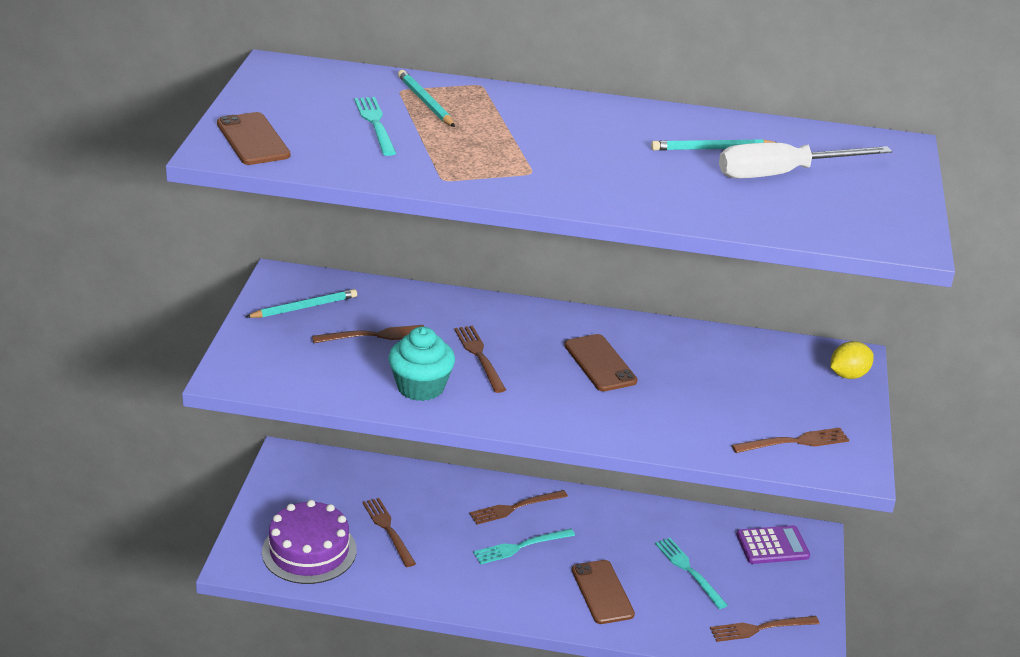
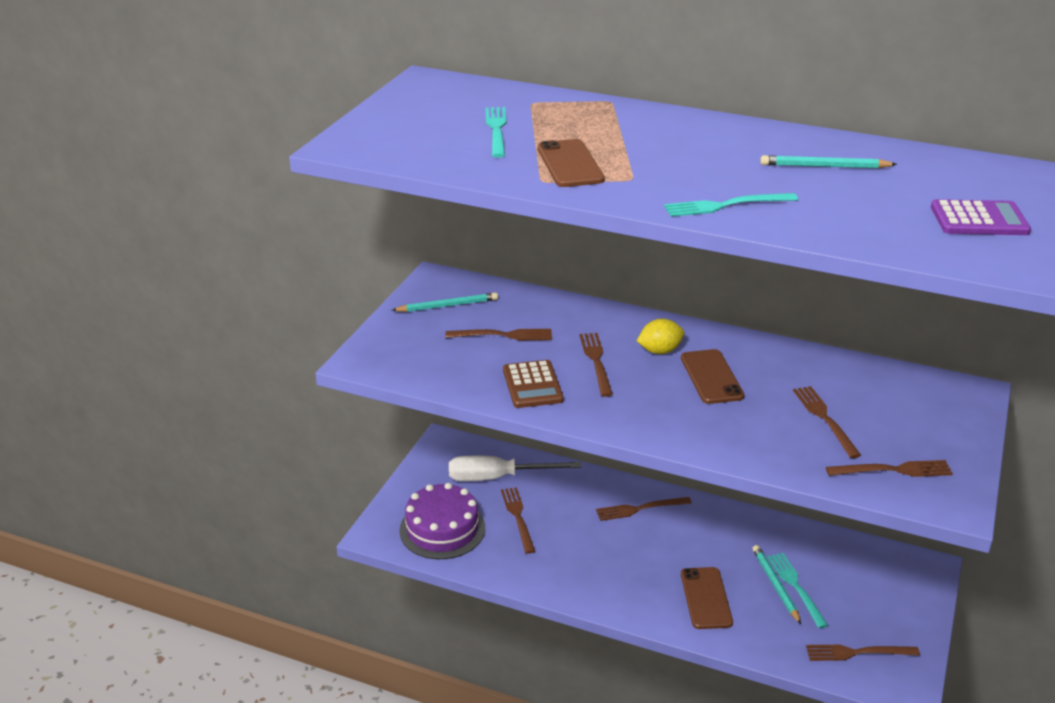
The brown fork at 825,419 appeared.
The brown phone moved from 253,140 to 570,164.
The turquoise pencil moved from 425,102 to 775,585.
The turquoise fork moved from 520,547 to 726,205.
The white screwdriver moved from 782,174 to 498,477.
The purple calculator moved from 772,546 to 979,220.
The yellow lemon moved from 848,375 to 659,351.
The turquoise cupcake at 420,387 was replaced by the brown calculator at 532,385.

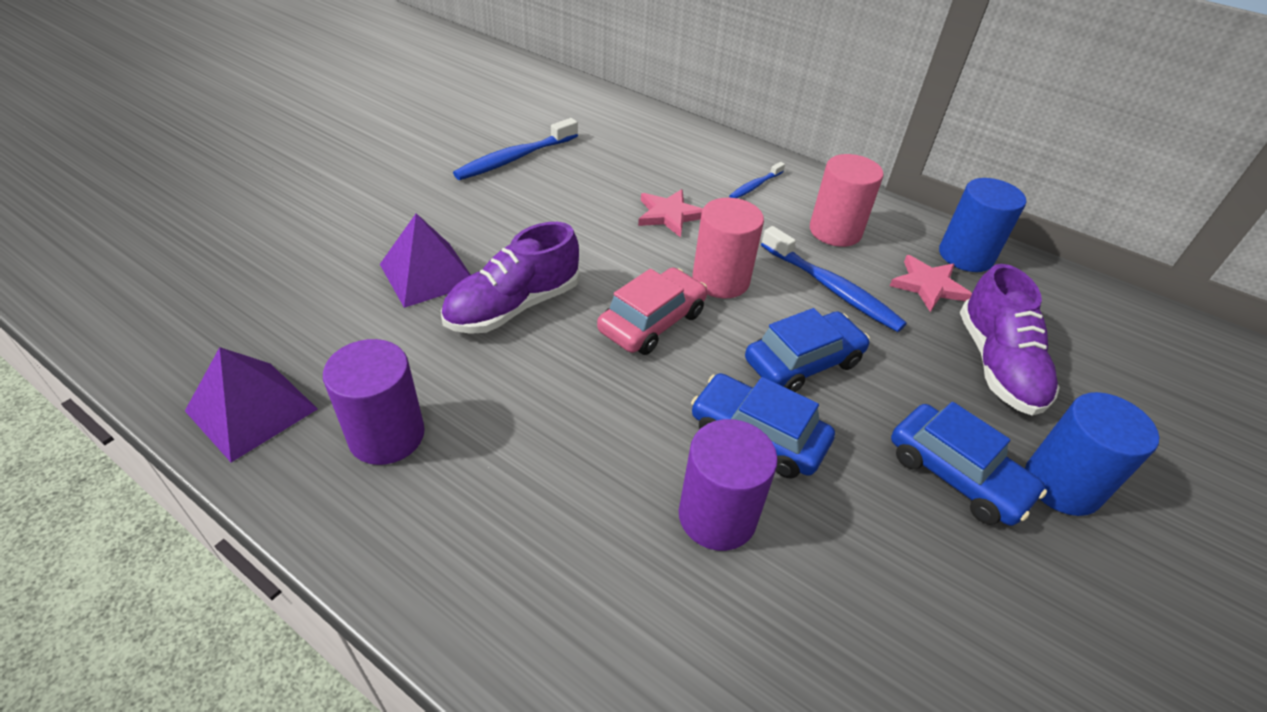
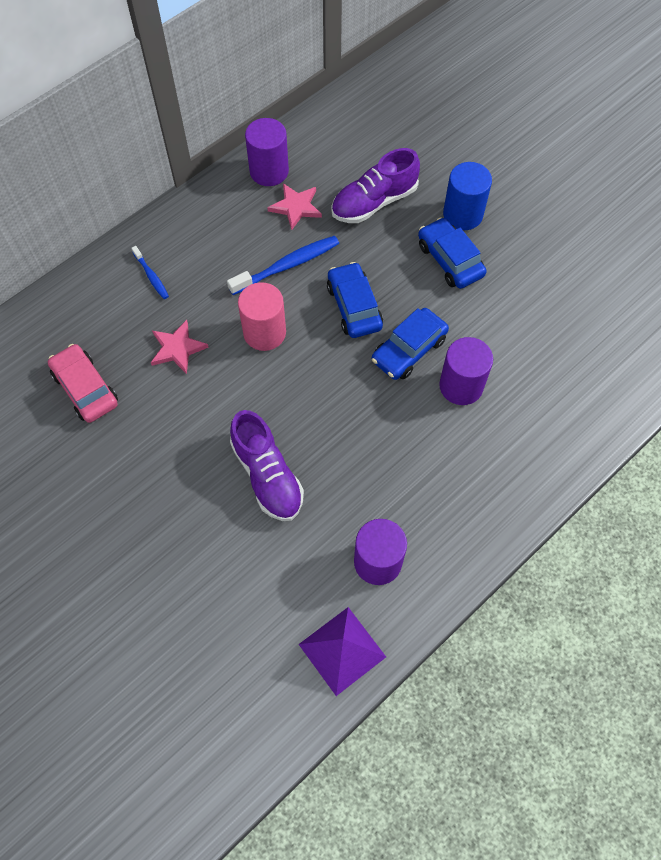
The purple pyramid at 427,274 disappeared.
The blue toothbrush at 515,158 disappeared.
The pink cylinder at 835,231 disappeared.
The pink car moved from 652,322 to 85,389.
The blue cylinder at 965,255 became the purple cylinder at 269,171.
The blue car at 957,474 turned 90 degrees counterclockwise.
The purple shoe at 997,365 turned 135 degrees clockwise.

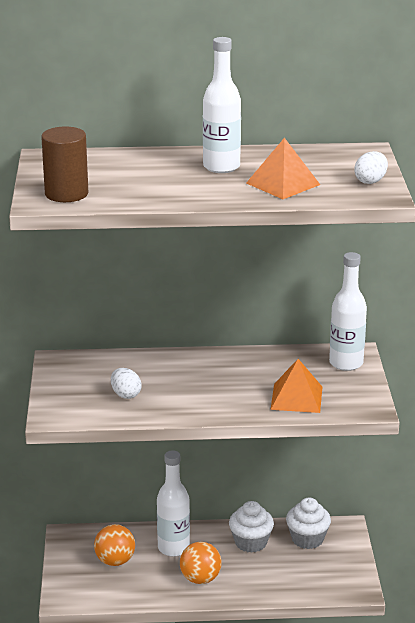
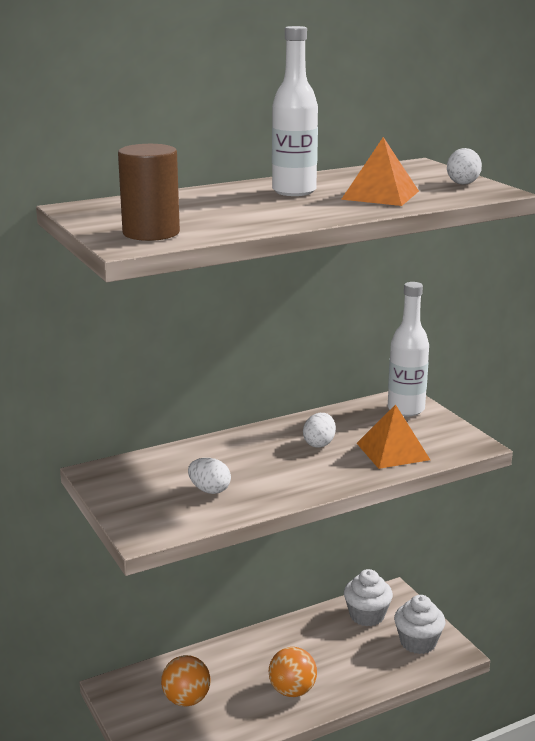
The white bottle at 173,548 disappeared.
The white egg at 319,443 appeared.
The white cupcake moved from 251,542 to 418,642.

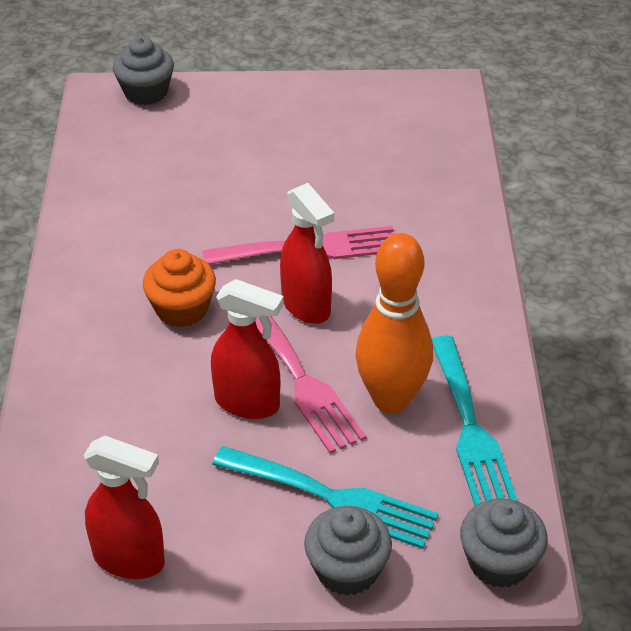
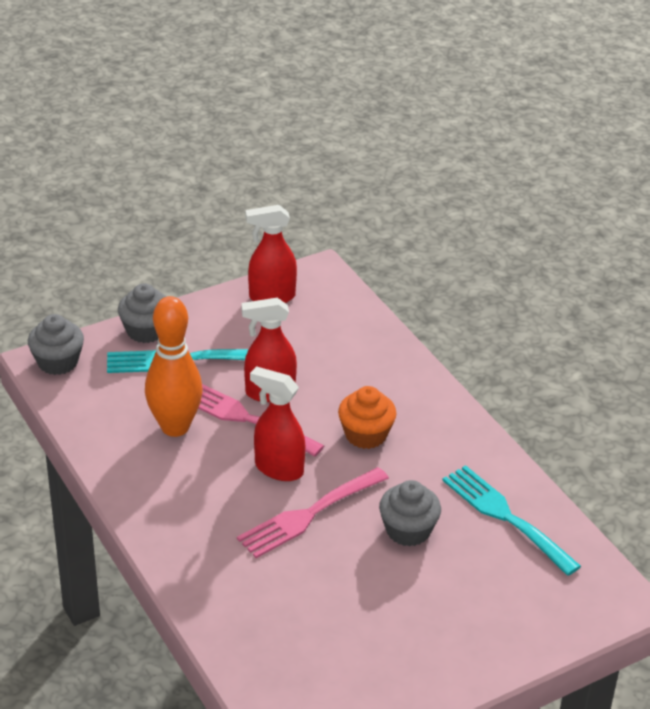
The grey cupcake moved from 146,92 to 408,530.
The turquoise fork moved from 470,429 to 505,516.

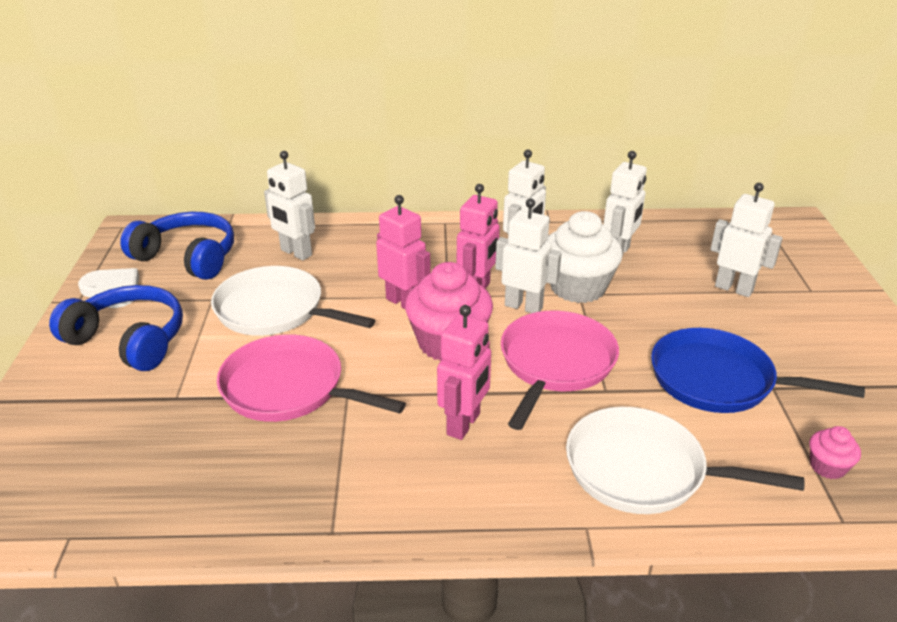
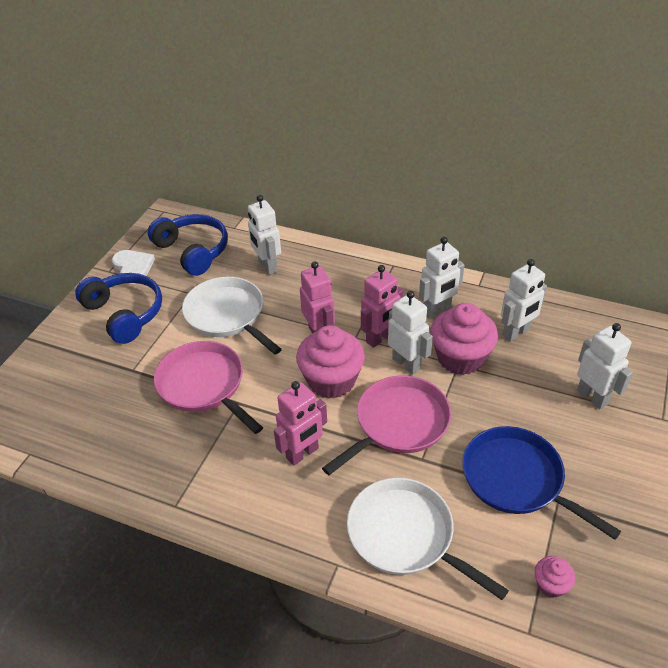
The white cupcake at 578,287 became the pink cupcake at 460,358.

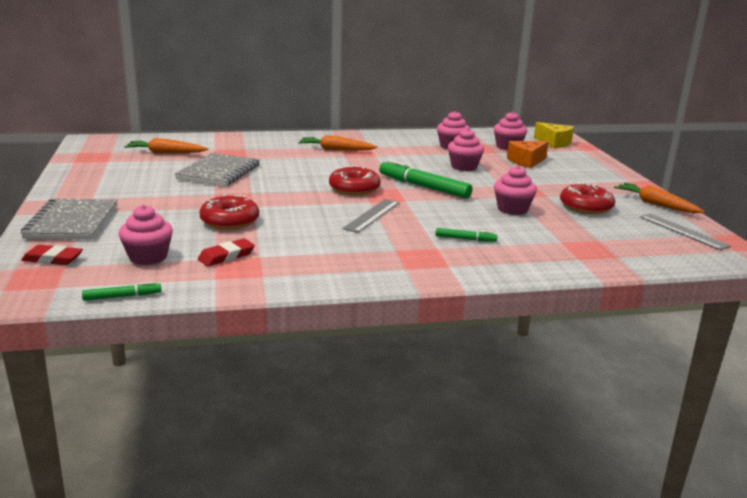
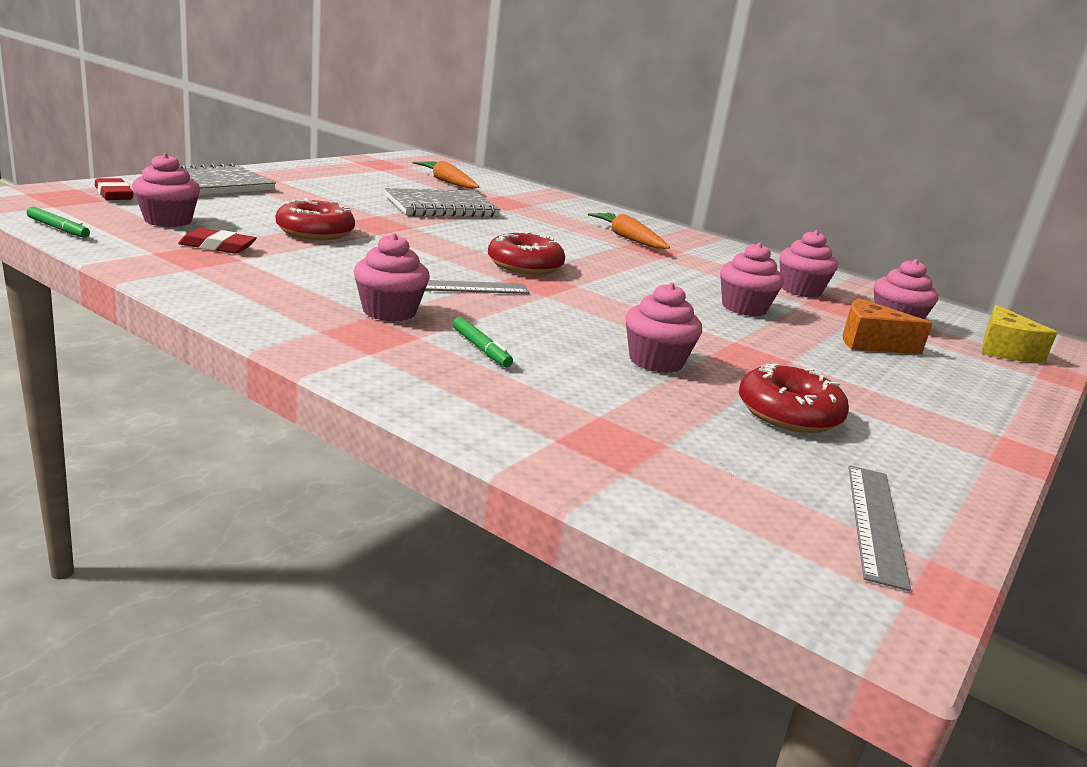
The green marker at 423,187 disappeared.
The orange carrot at 655,204 disappeared.
The pink cupcake at 389,311 appeared.

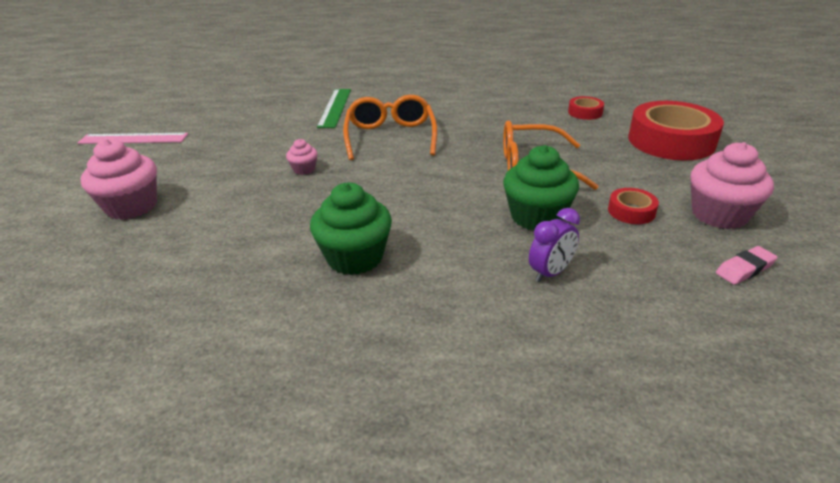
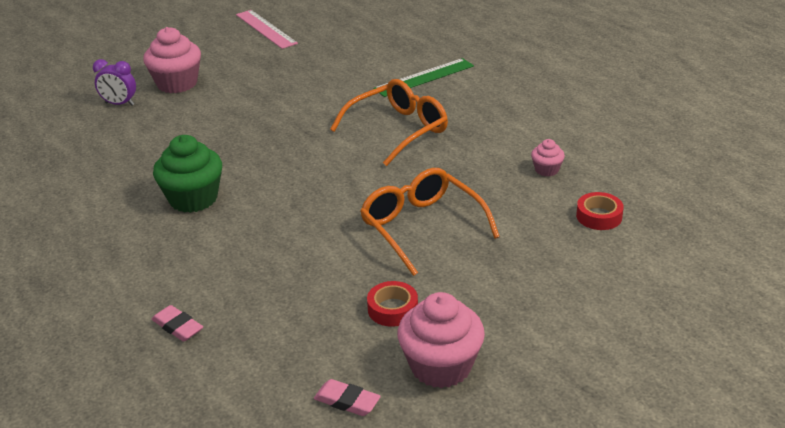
The green cupcake at 536,217 disappeared.
The red tape at 671,141 disappeared.
The pink eraser at 178,327 appeared.
The pink cupcake moved from 304,169 to 546,170.
The purple clock moved from 550,273 to 119,104.

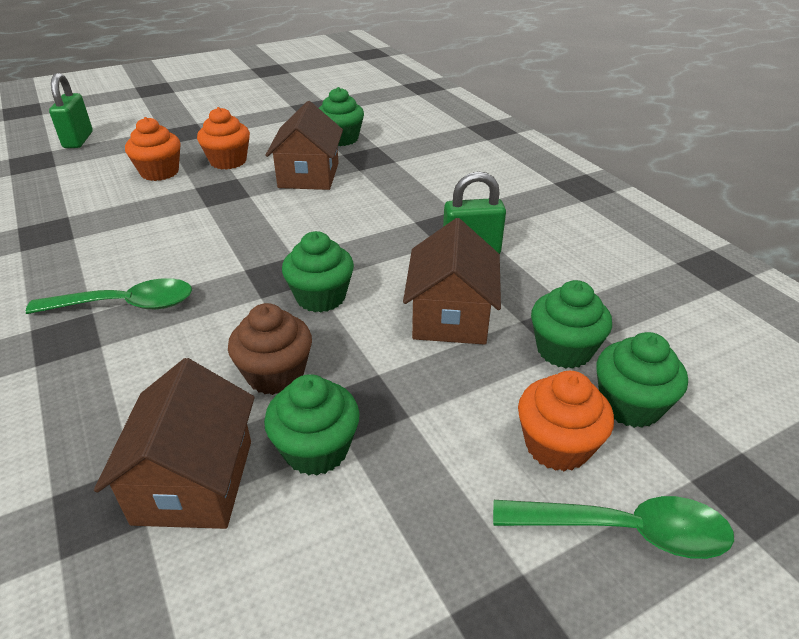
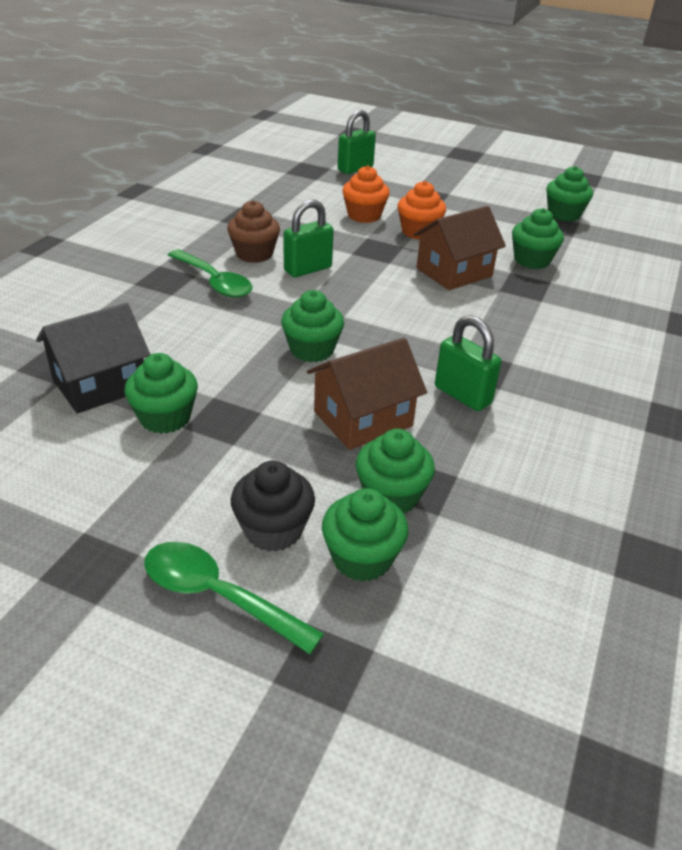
The green padlock at 307,269 appeared.
The green cupcake at 563,214 appeared.
The brown cupcake moved from 275,374 to 254,254.
The brown house at 194,481 became the black house at 100,384.
The orange cupcake at 557,445 became the black cupcake at 273,530.
The green spoon at 625,531 turned 150 degrees clockwise.

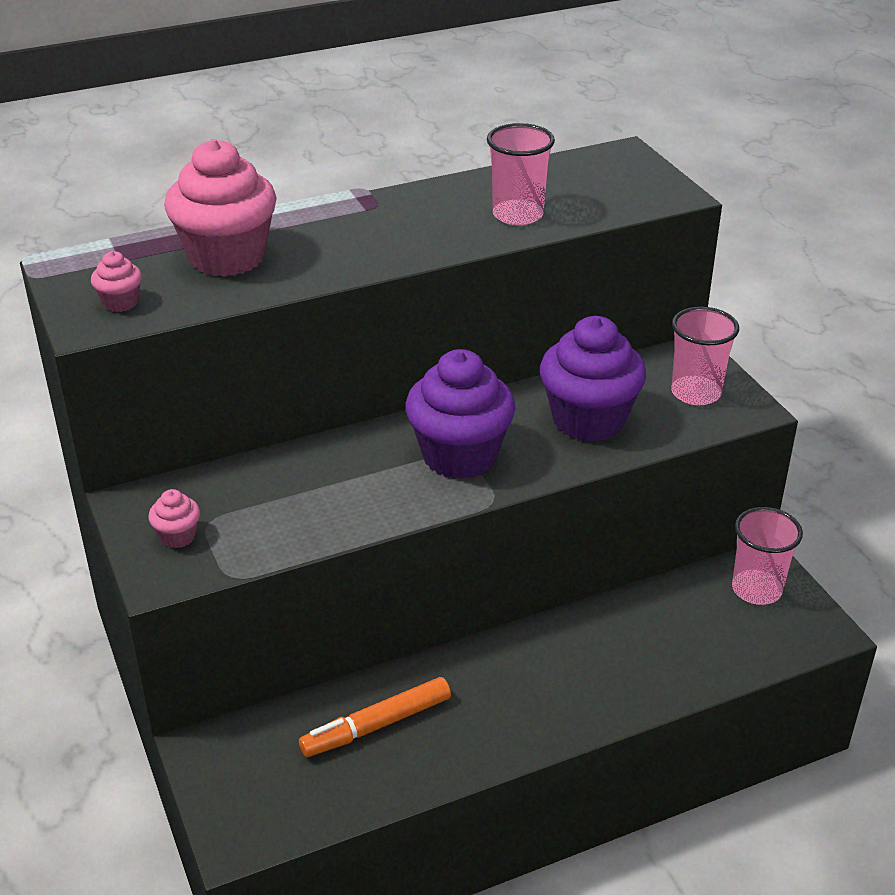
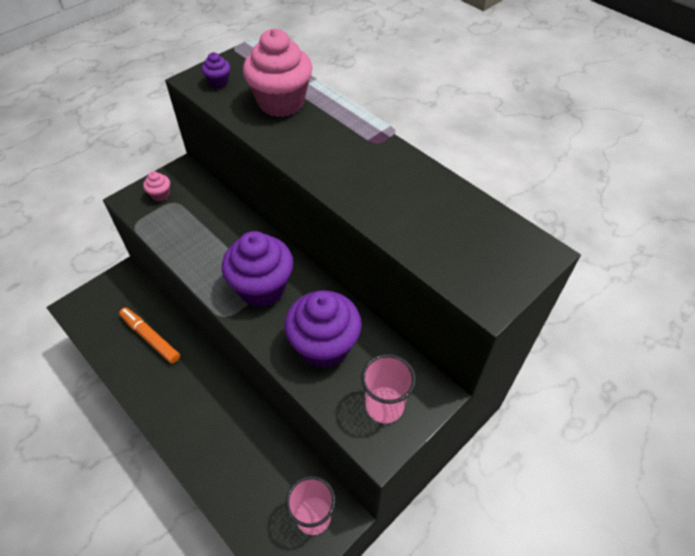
The pink cup at 517,215 disappeared.
The pink cupcake at 120,302 became the purple cupcake at 219,82.

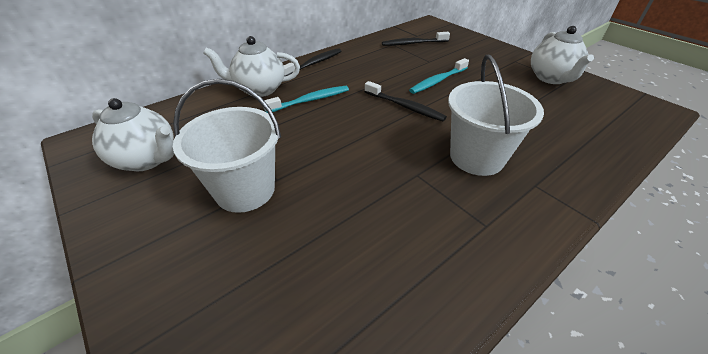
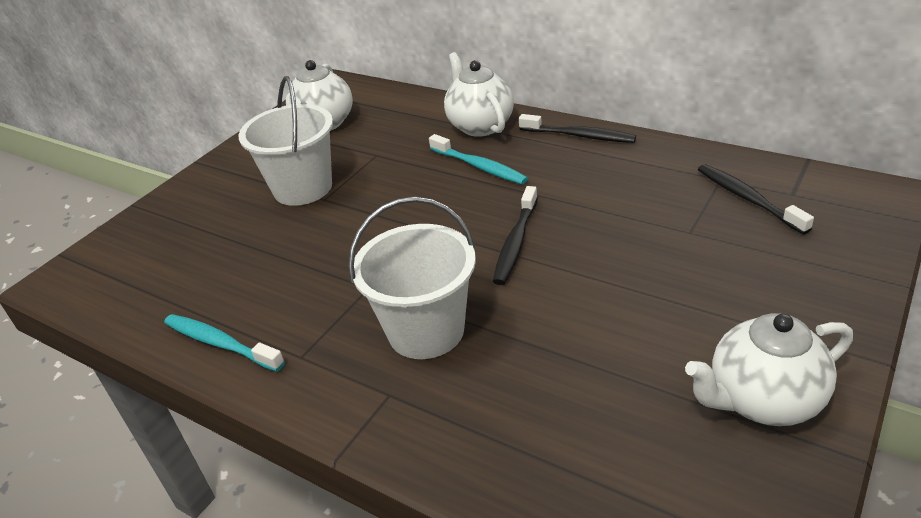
The turquoise toothbrush moved from 438,81 to 220,343.

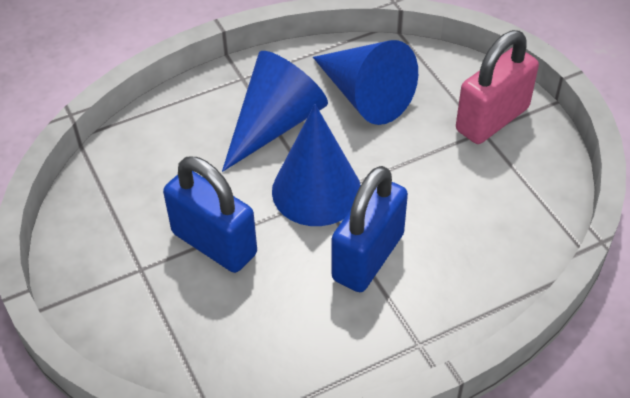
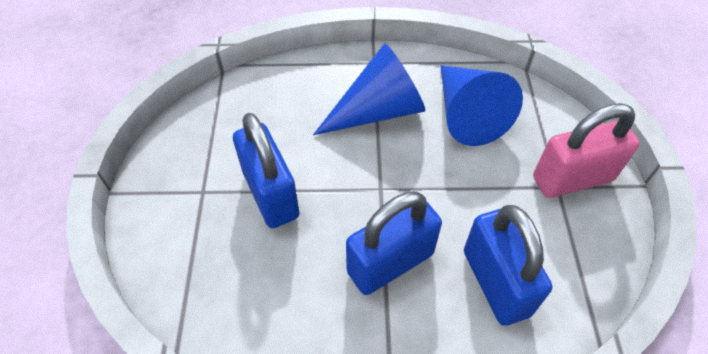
The blue cone at 316,190 disappeared.
The blue padlock at 495,282 appeared.

